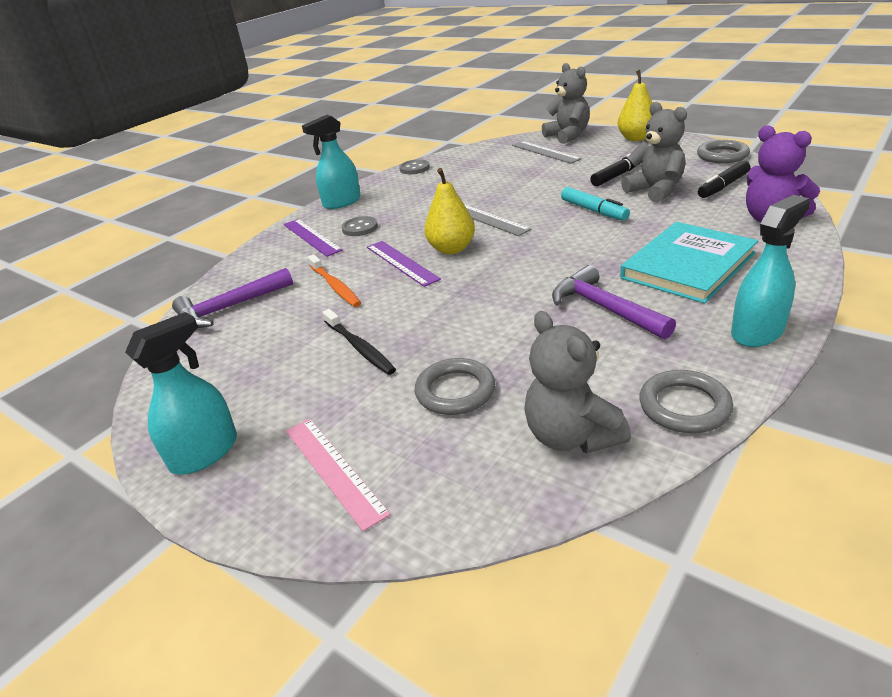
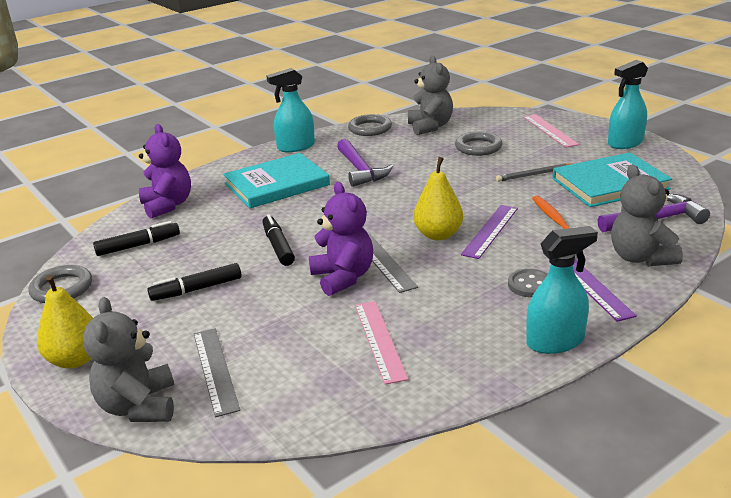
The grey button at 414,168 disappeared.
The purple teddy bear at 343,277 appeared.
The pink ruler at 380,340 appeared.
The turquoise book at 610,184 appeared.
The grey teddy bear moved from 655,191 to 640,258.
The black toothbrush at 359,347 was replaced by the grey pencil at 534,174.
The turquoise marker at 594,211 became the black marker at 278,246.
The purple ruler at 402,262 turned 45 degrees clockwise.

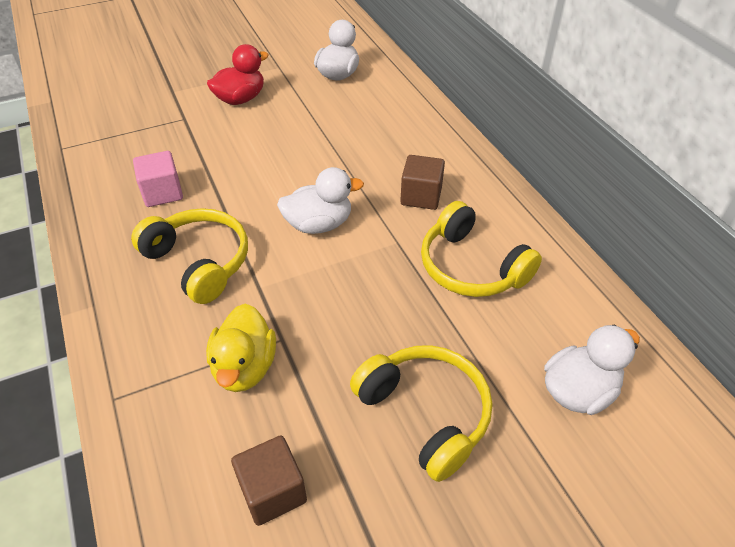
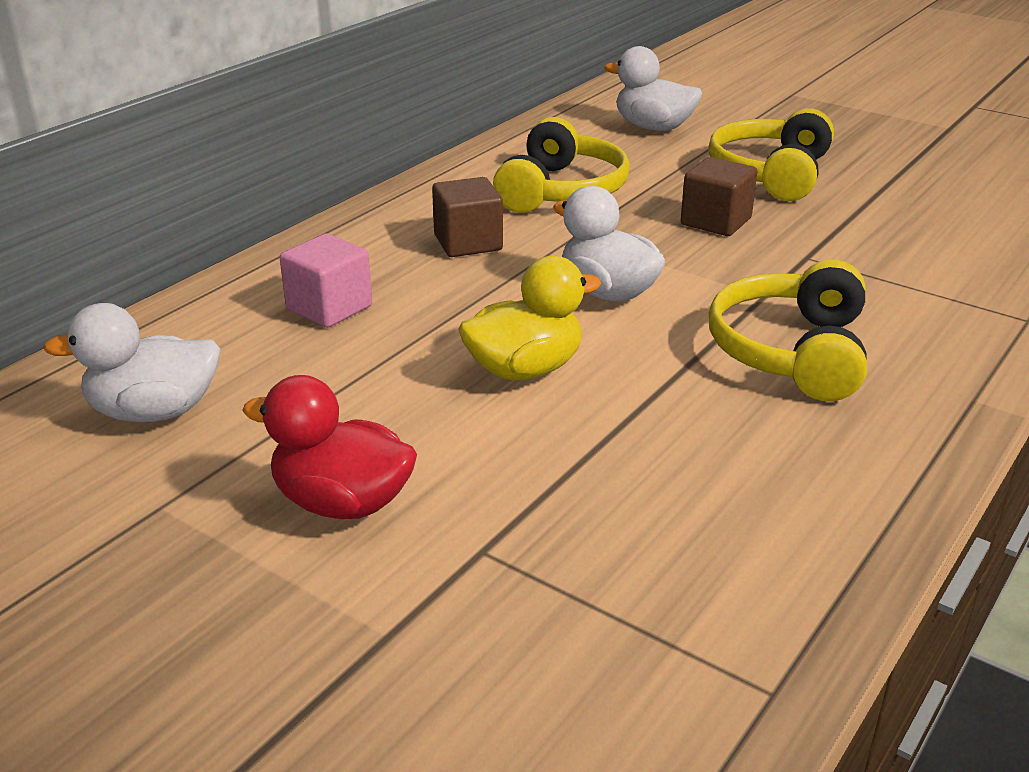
The pink cube moved from 162,193 to 329,308.
The yellow duck moved from 245,367 to 525,369.
The brown cube moved from 272,491 to 716,222.

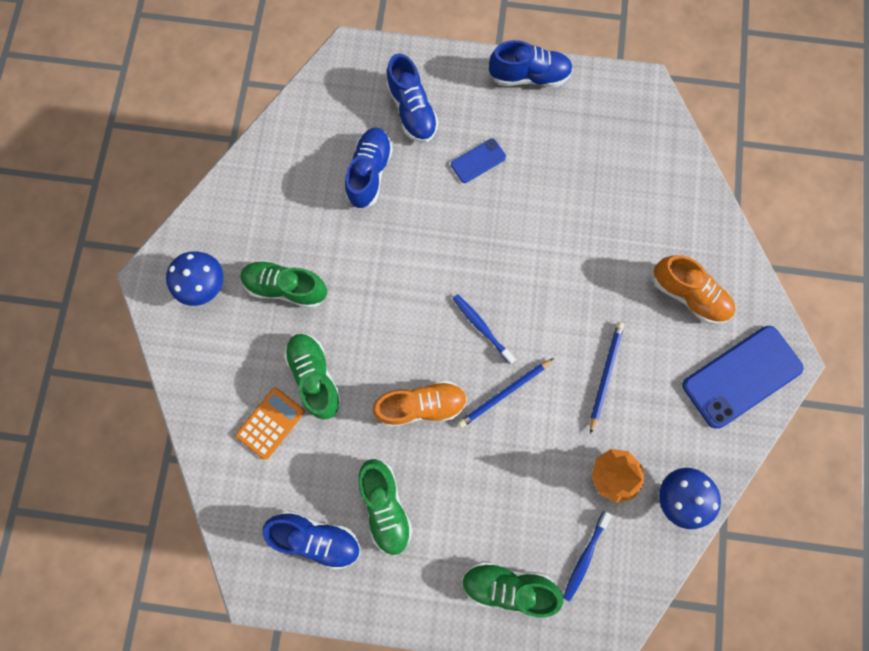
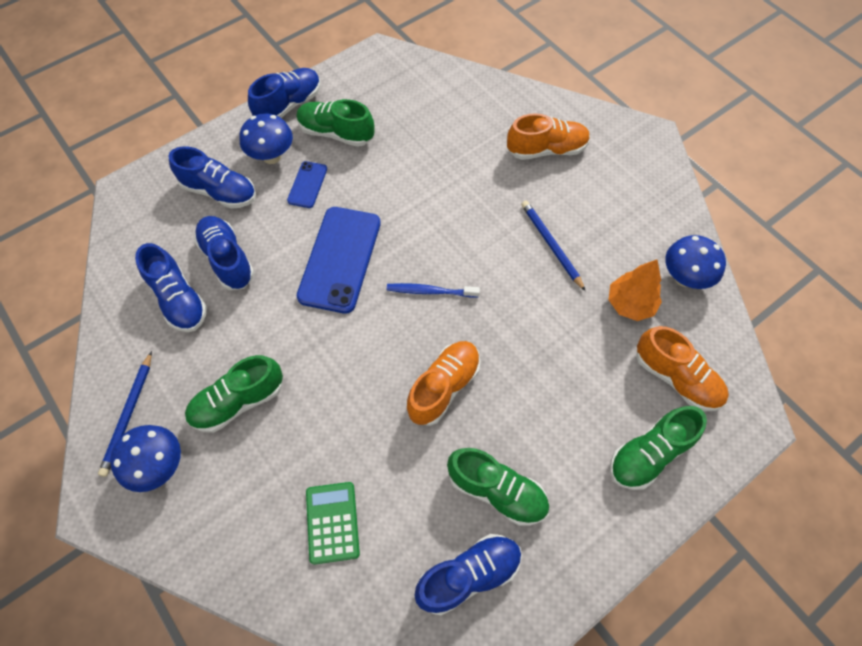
The blue shoe at 179,299 appeared.
The blue mushroom at 272,156 appeared.
The green shoe moved from 315,376 to 336,133.
The blue pencil moved from 504,393 to 128,415.
The blue phone moved from 741,376 to 340,259.
The blue toothbrush at 585,556 was replaced by the orange shoe at 676,378.
The orange calculator at 270,423 became the green calculator at 332,522.

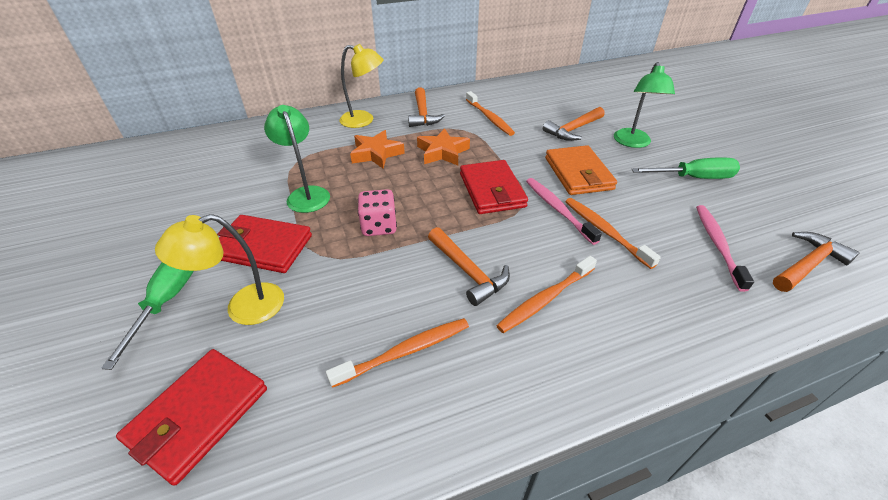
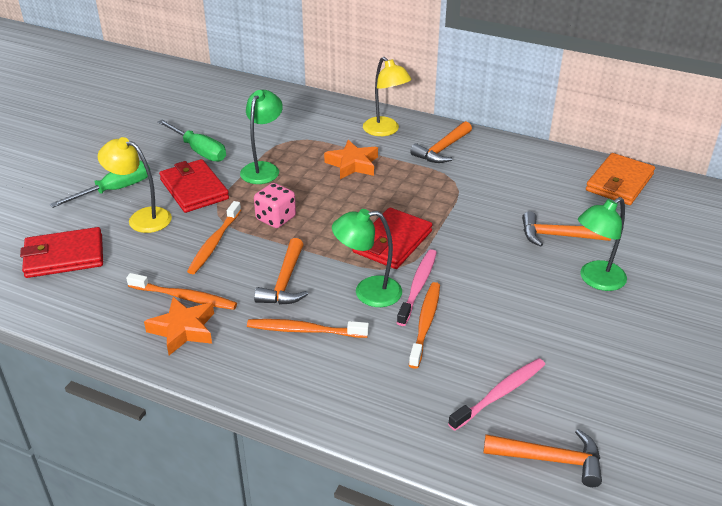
The green lamp at 368,292 appeared.
The orange star moved from 442,152 to 183,330.
The orange toothbrush moved from 489,118 to 214,243.
The orange wallet moved from 578,173 to 619,183.
The green screwdriver moved from 693,178 to 199,151.

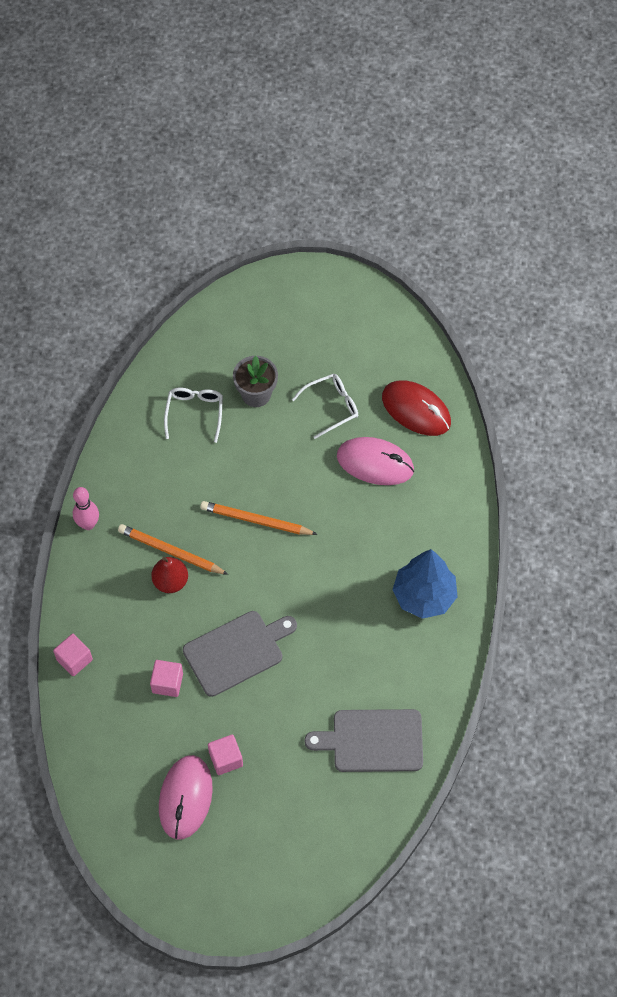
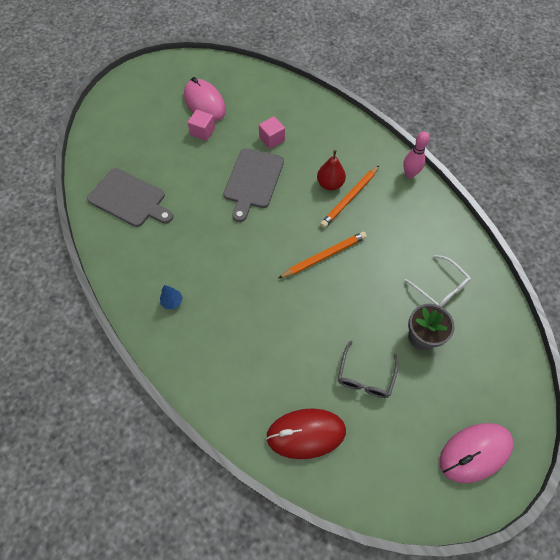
The pink cube at 74,659 disappeared.
The pink mouse moved from 375,463 to 475,452.
The white glasses at 331,407 became the grey glasses at 365,377.
The orange pencil at 170,551 turned 150 degrees clockwise.
The grey cutting board at 373,741 turned 75 degrees clockwise.
The blue tree at 424,596 changed to 0.41 times the size.

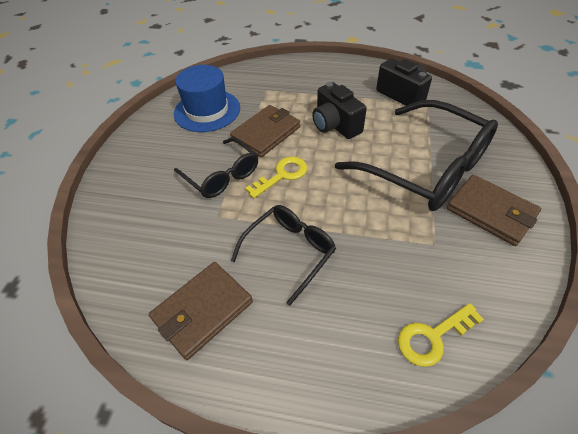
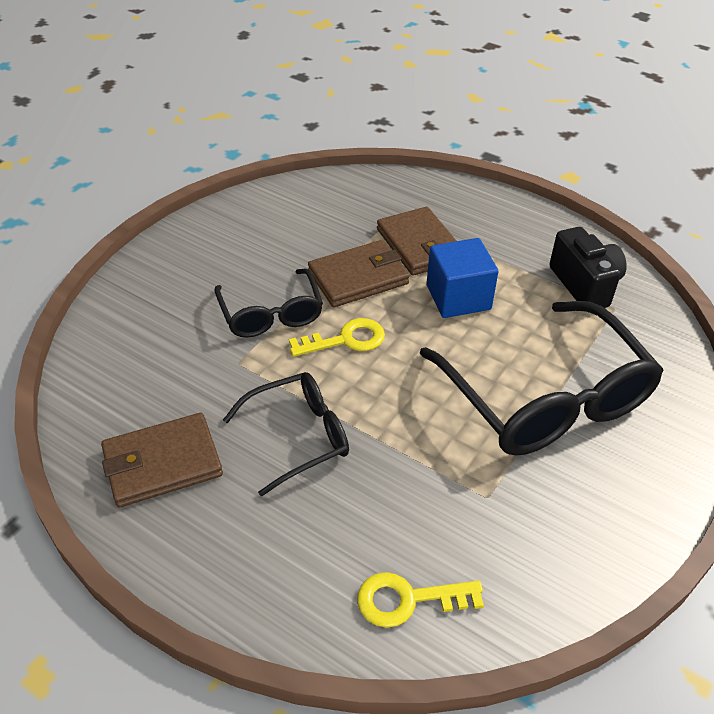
The blue hat at 207,110 disappeared.
The brown wallet moved from 491,212 to 419,245.
The black camera at 335,125 was replaced by the blue cube at 458,297.

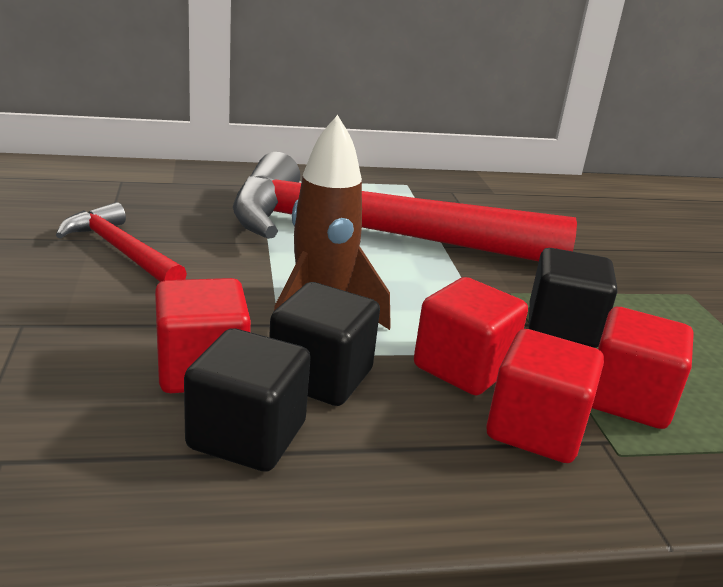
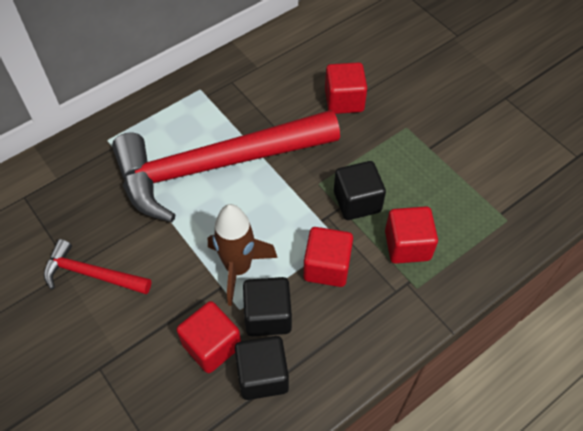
The red cube moved from 535,429 to 344,100.

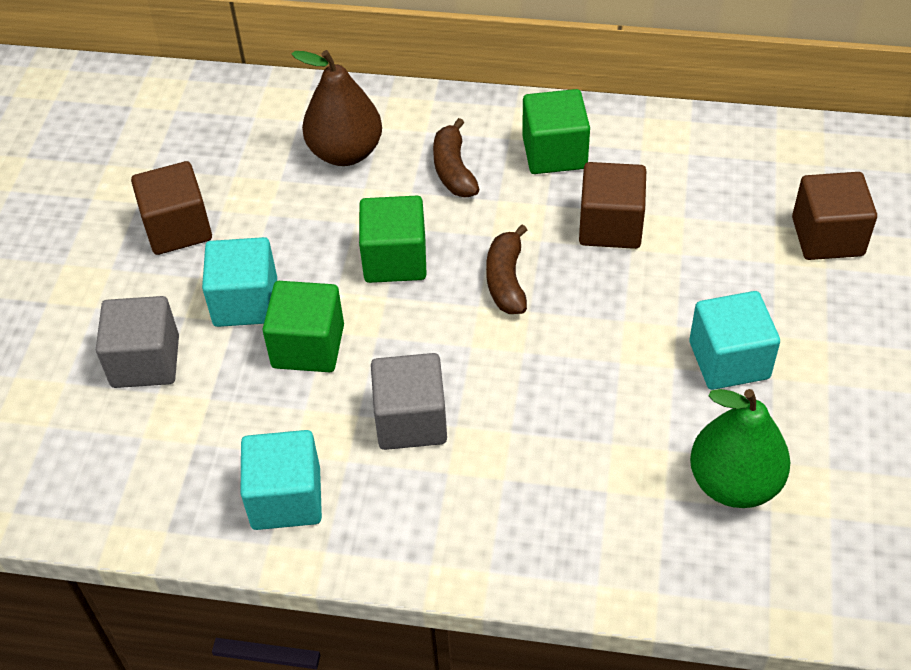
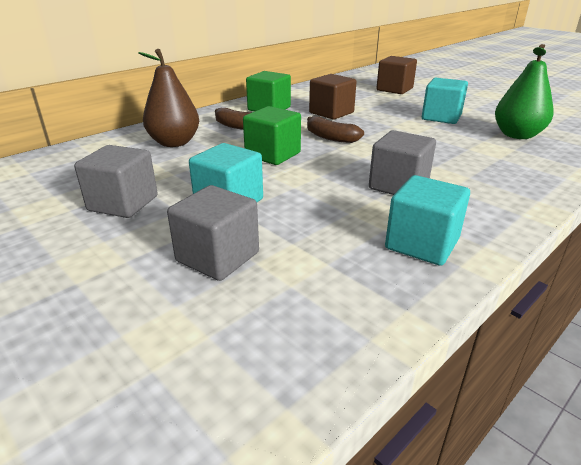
The green cube at 308,346 disappeared.
The brown cube at 178,228 became the grey cube at 123,203.

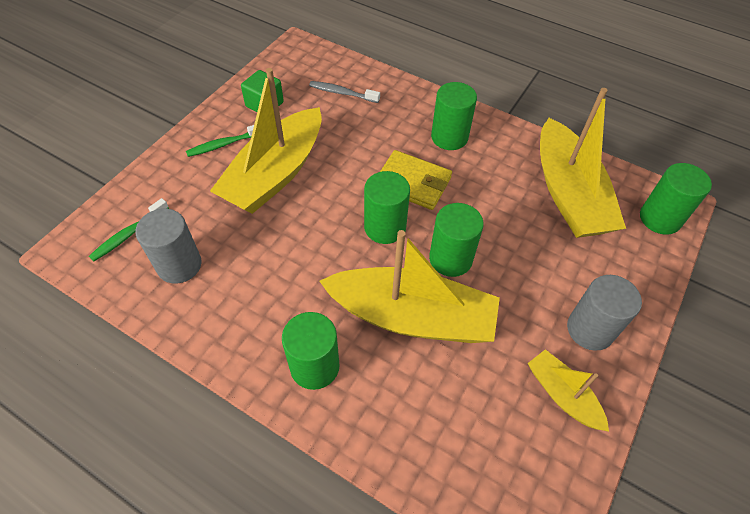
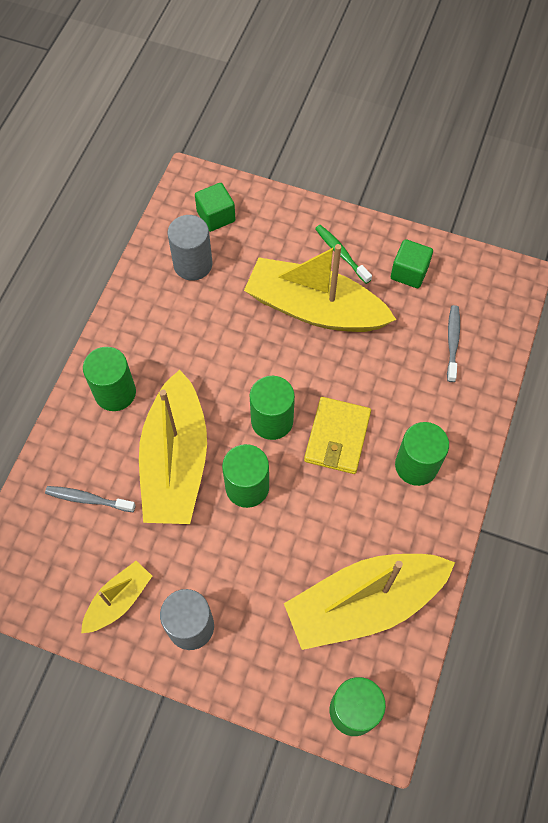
The grey toothbrush at 88,499 appeared.
The green toothbrush at 128,234 was replaced by the green cube at 216,216.

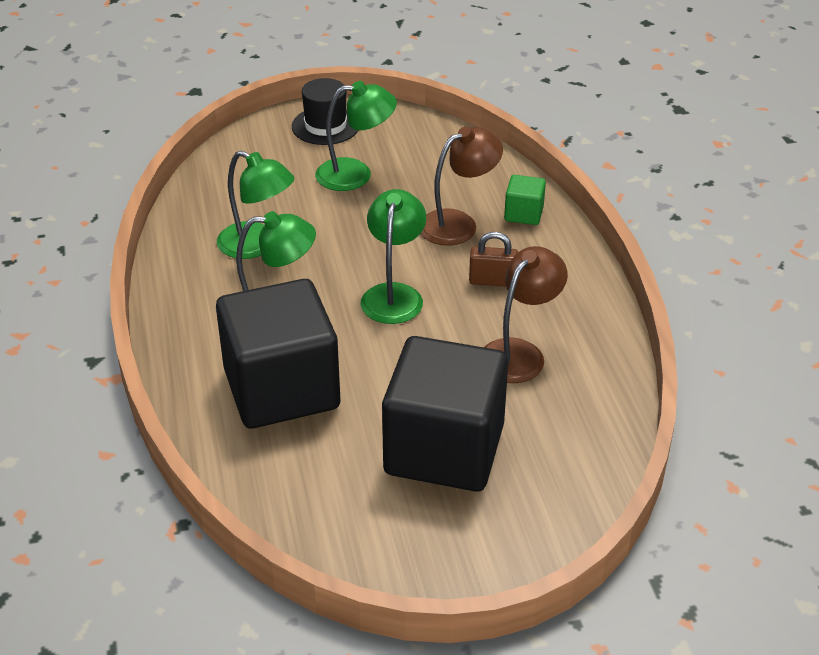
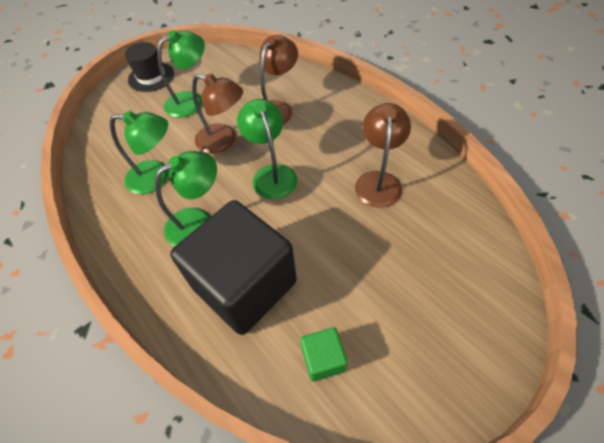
The black cube at 444,449 disappeared.
The brown padlock at 492,281 disappeared.
The brown lamp at 223,141 appeared.
The green cube moved from 523,214 to 323,359.

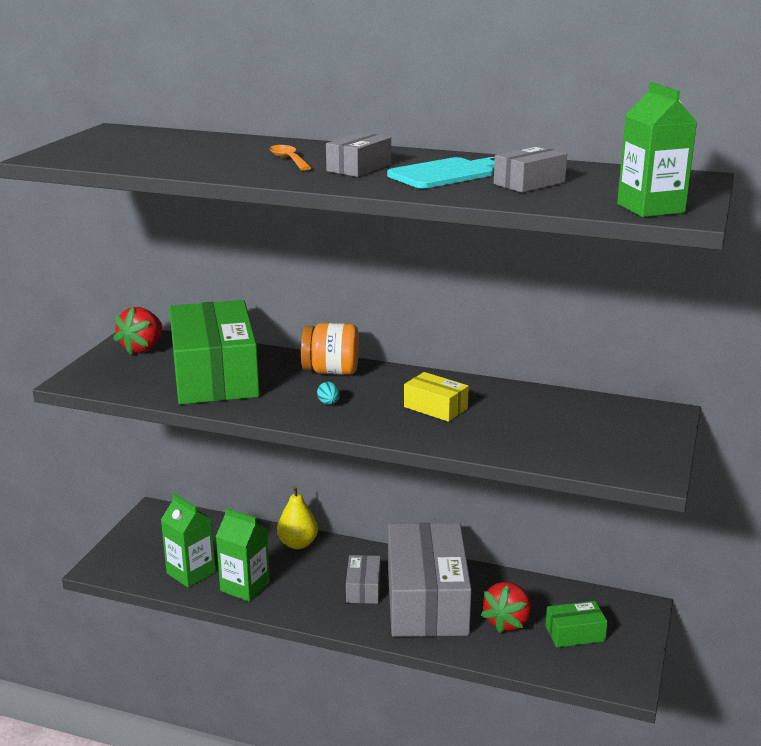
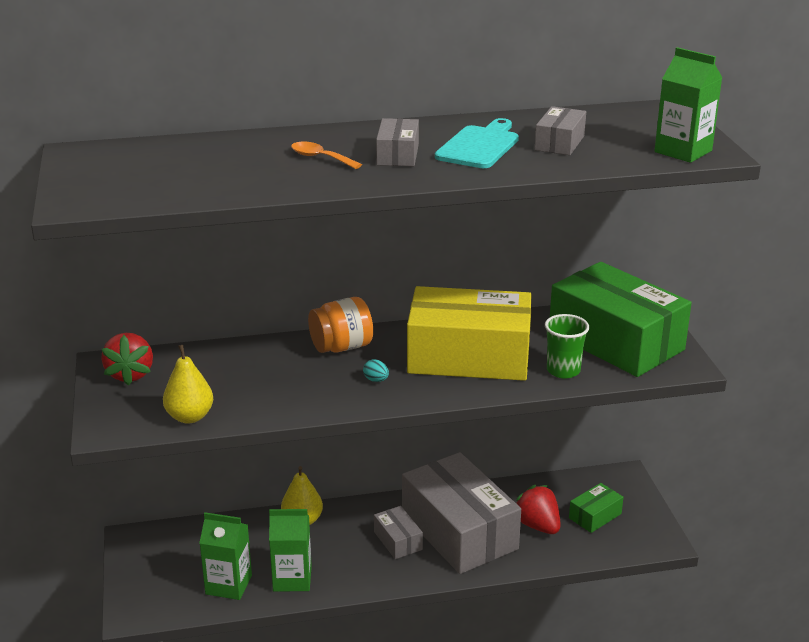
The yellow pear at 190,417 appeared.
The green cup at 563,370 appeared.
The green box moved from 214,375 to 615,341.
The red strawberry at 507,622 turned 150 degrees clockwise.
The yellow box at 435,408 changed to 2.30 times the size.

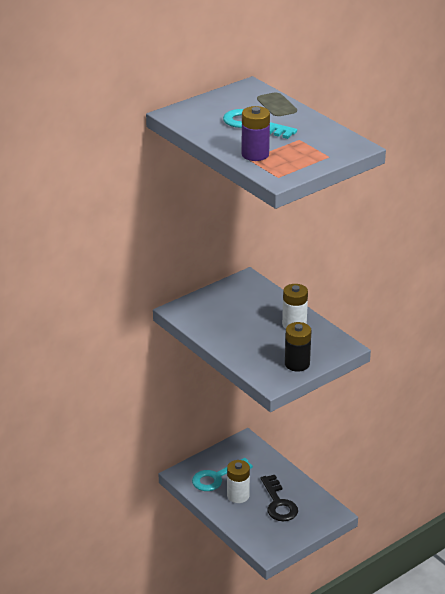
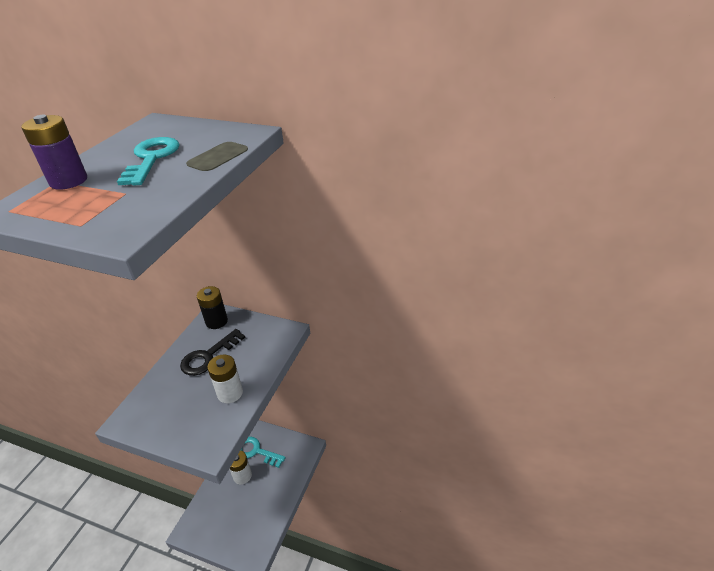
The black key moved from 278,503 to 208,356.
The black battery moved from 297,364 to 216,321.

